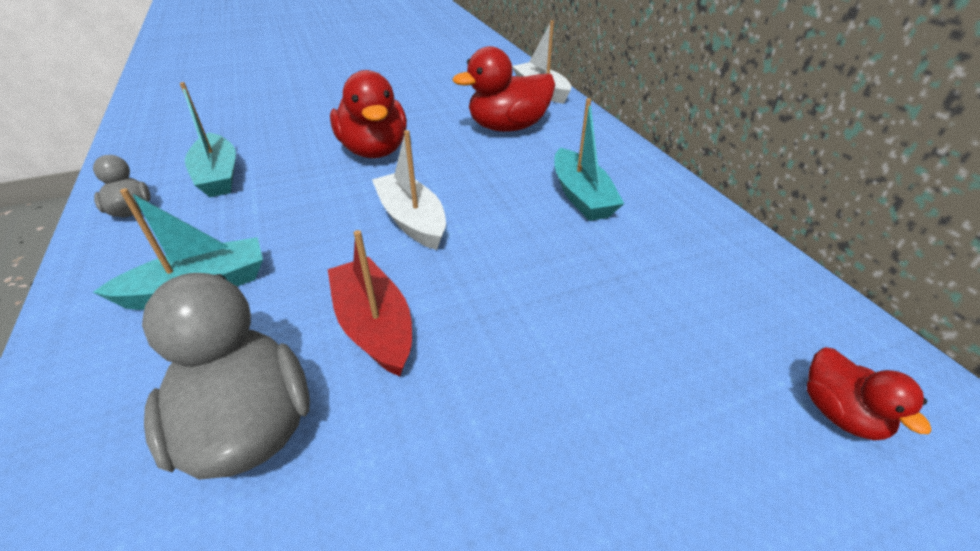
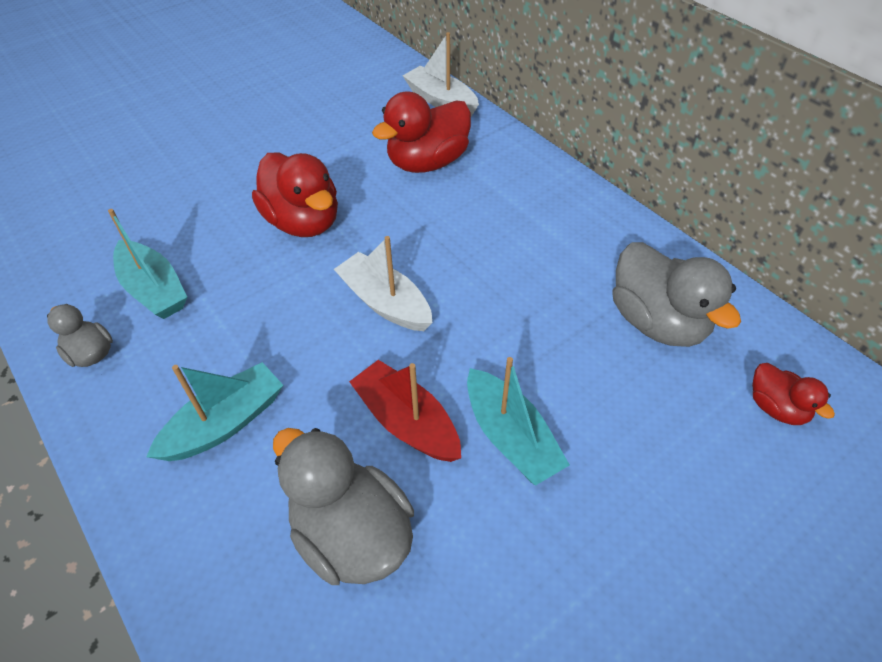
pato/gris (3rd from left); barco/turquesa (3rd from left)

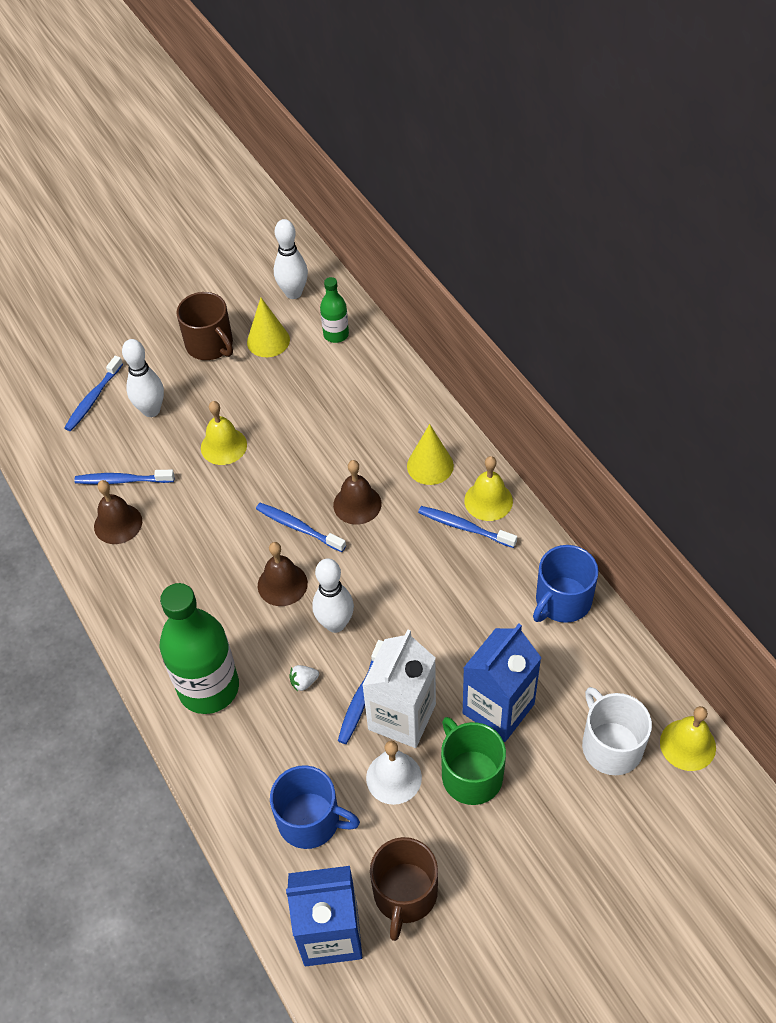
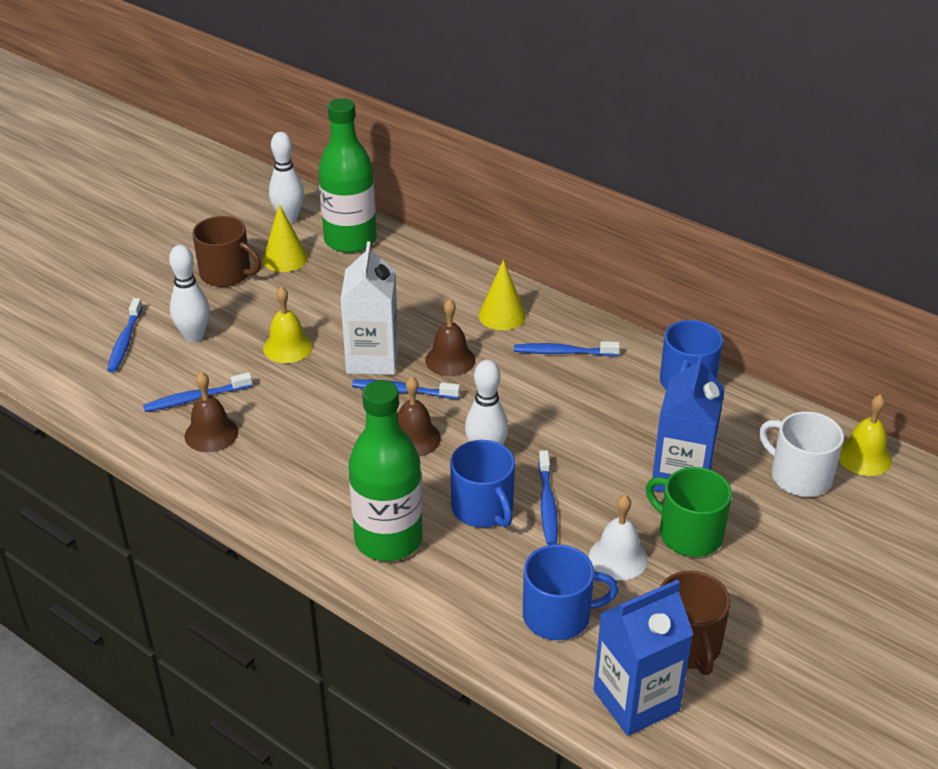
campana/amarillo (2nd from left in the first image); cartón de leche/blanco; taza/azul (1st from left); botella/verde (1st from left)

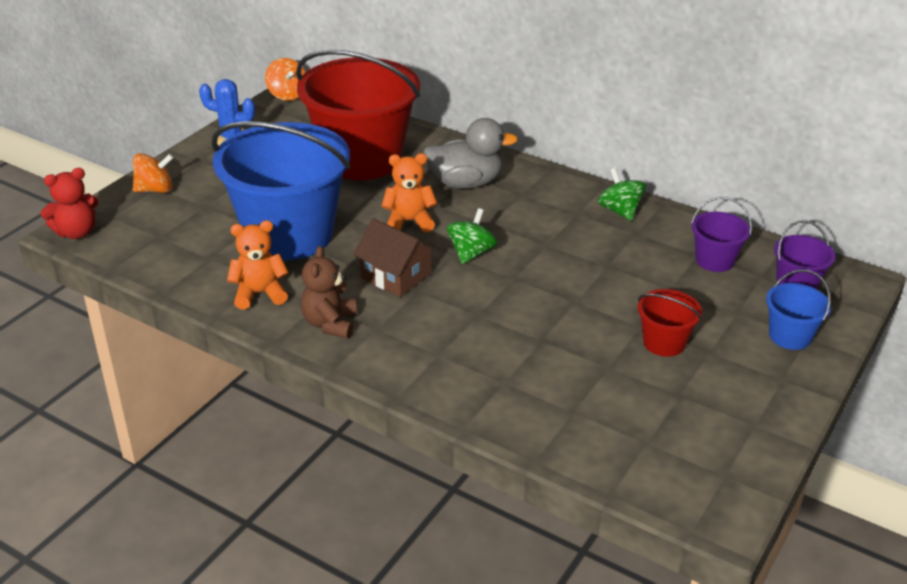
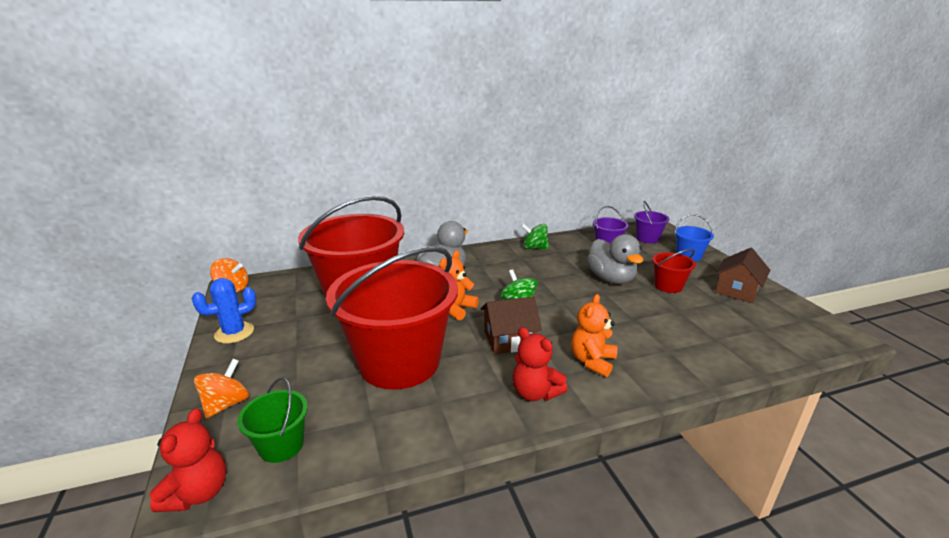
balde/verde; pato/gris (2nd from left); casa/marrón (2nd from left); osito/naranja (2nd from left); balde/rojo (2nd from left); osito/rojo (2nd from left)

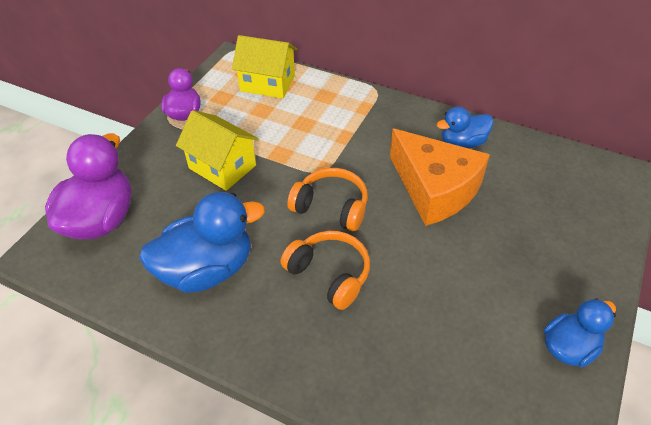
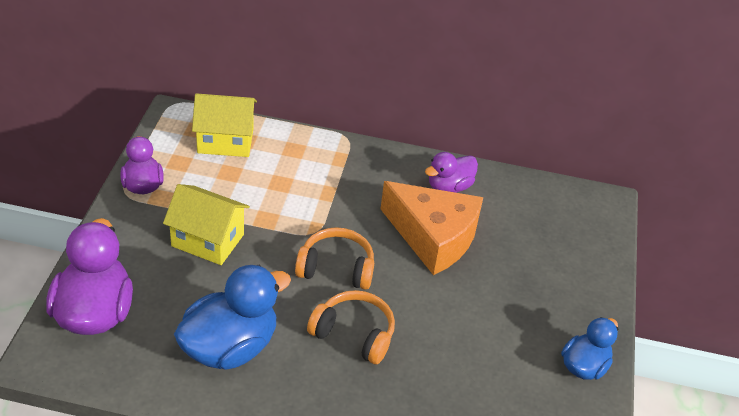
pato/morado (3rd from left)

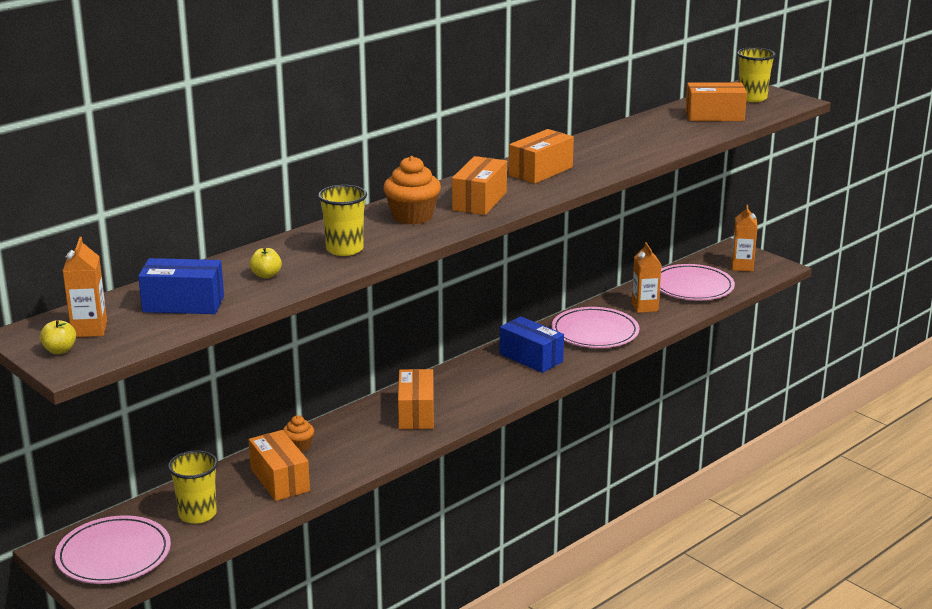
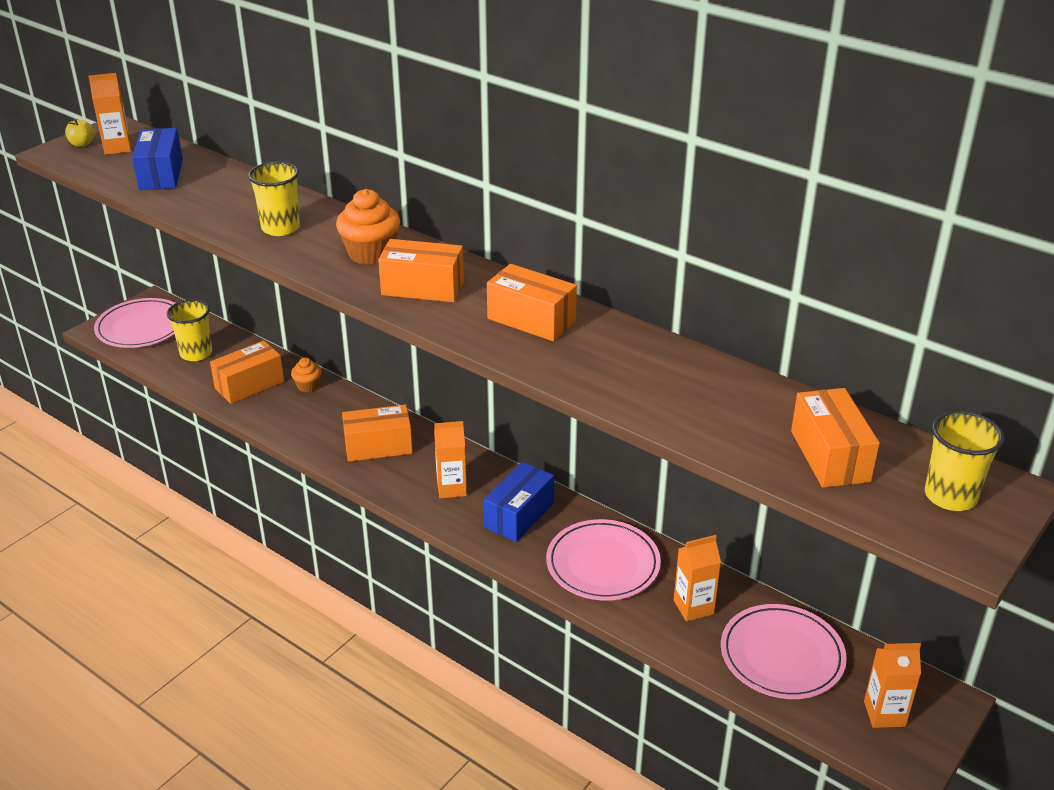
manzana/amarillo (2nd from left in the first image); cartón de leche/naranja (2nd from left)

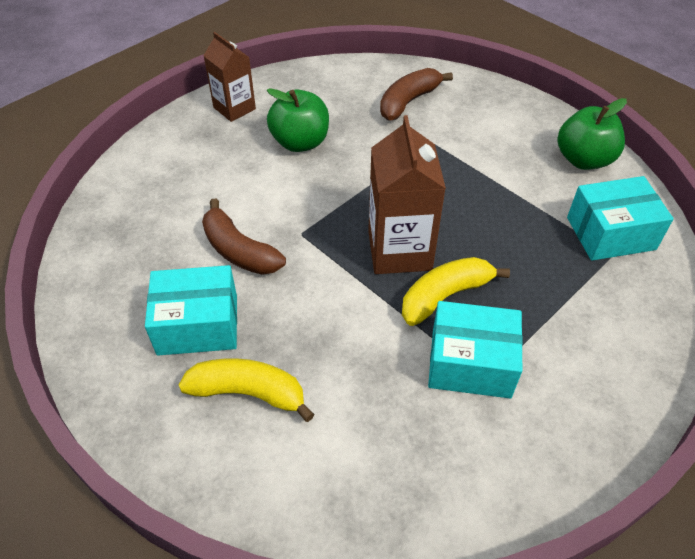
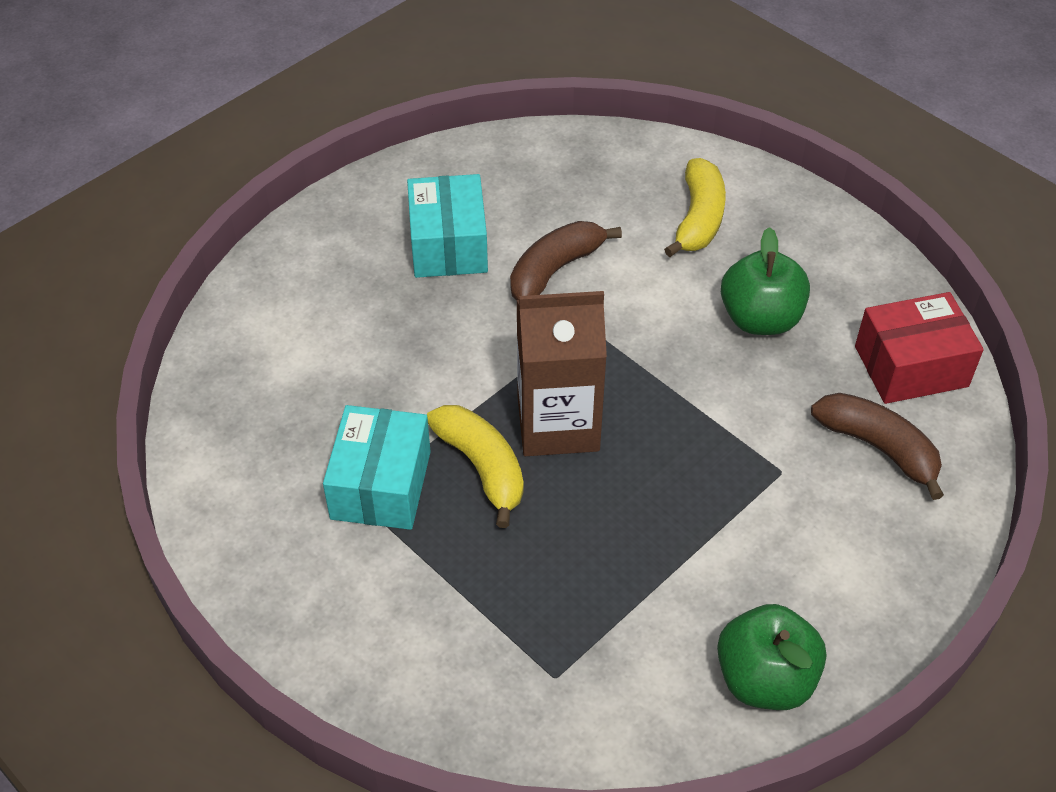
cartón de leche/marrón (1st from left in the first image); caja/turquesa (3rd from left in the first image); caja/rojo; plátano/amarillo (2nd from left)

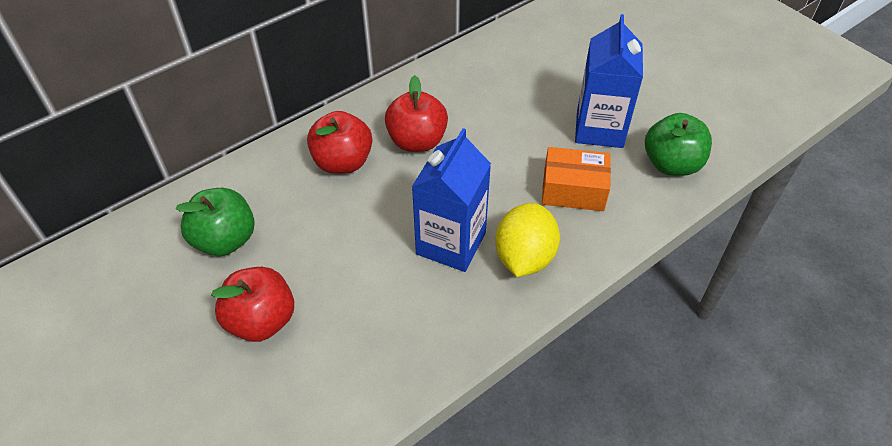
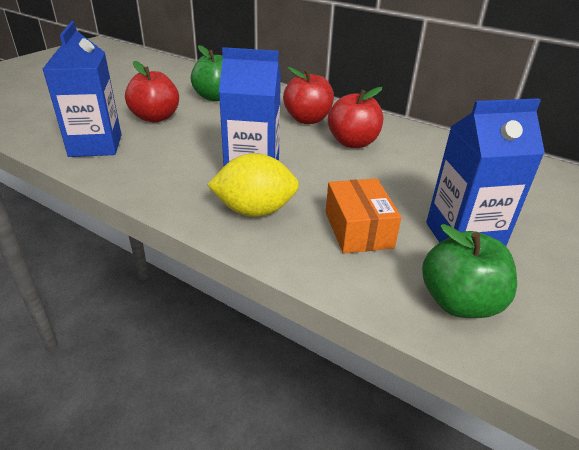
cartón de leche/azul (1st from left)

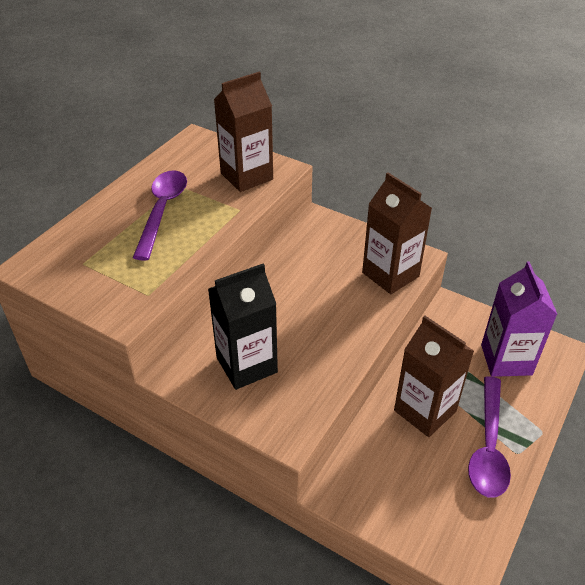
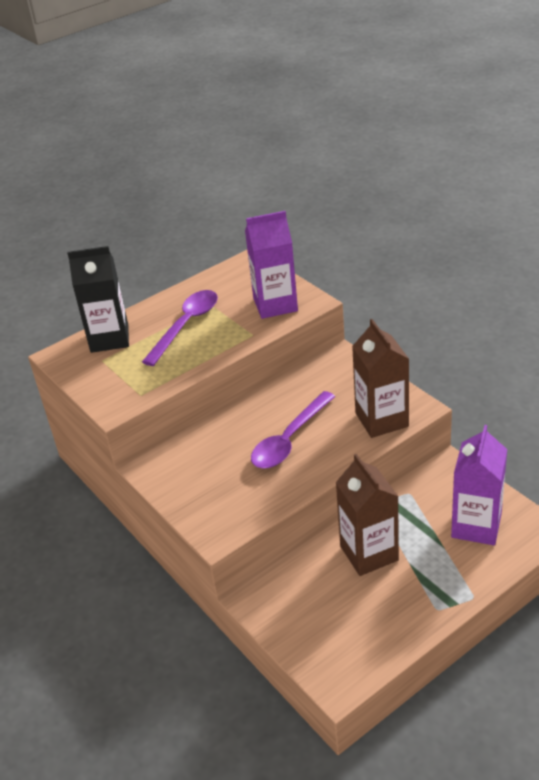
cartón de leche/negro; cuchara/morado (2nd from left); cartón de leche/morado (1st from left)

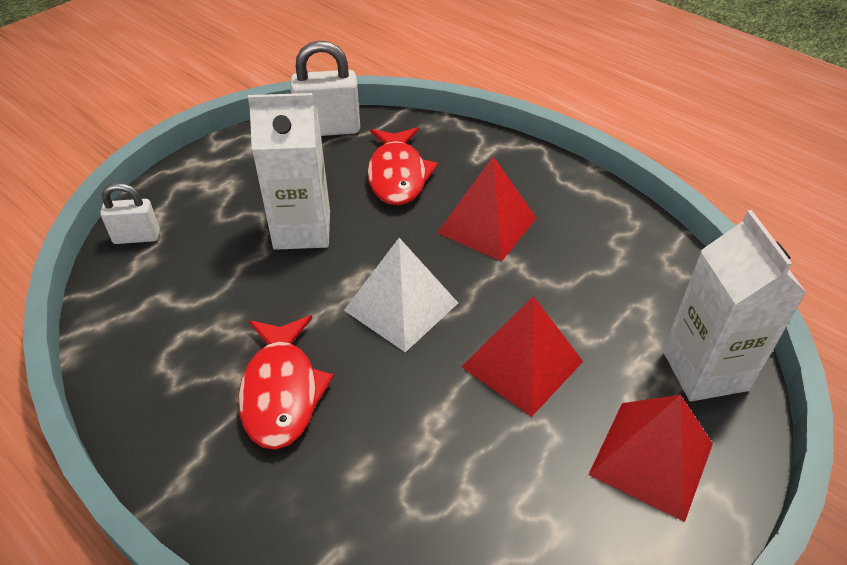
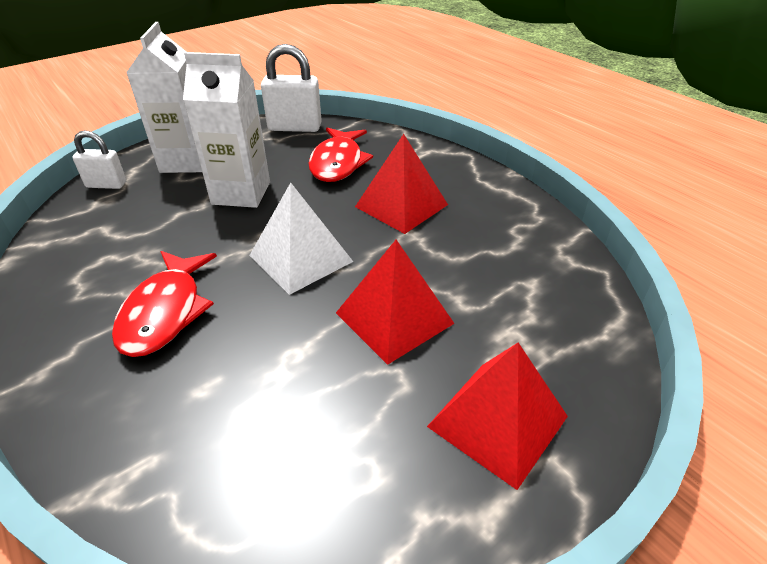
cartón de leche/blanco (1st from left)

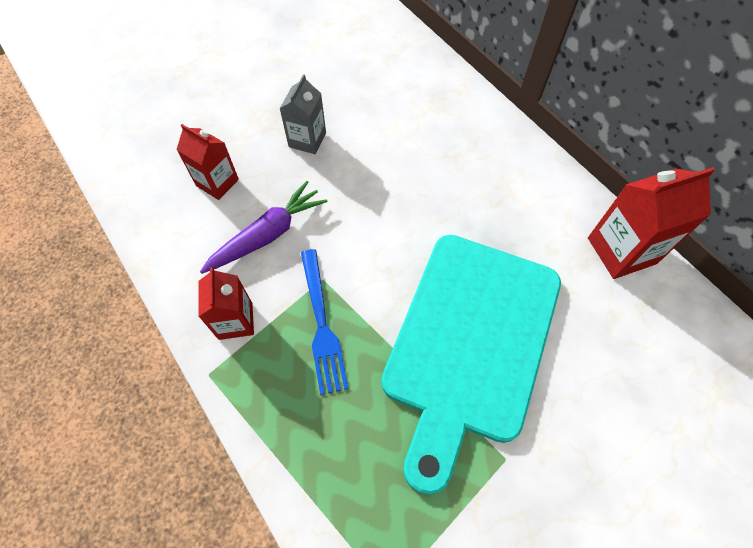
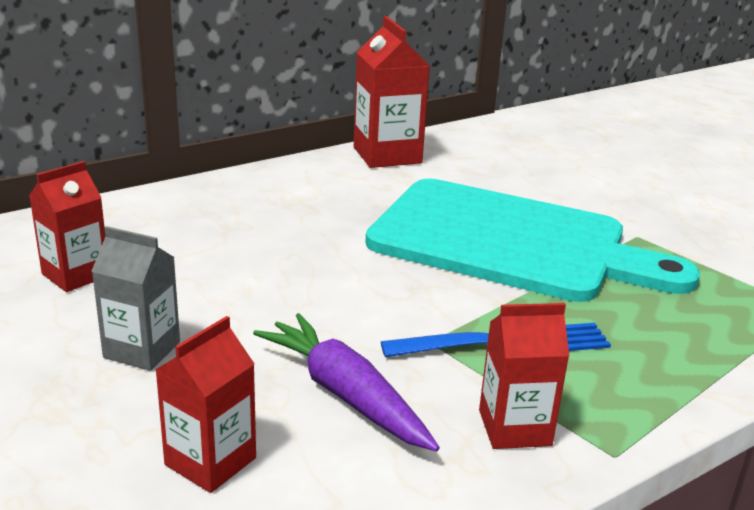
cartón de leche/rojo (1st from left)

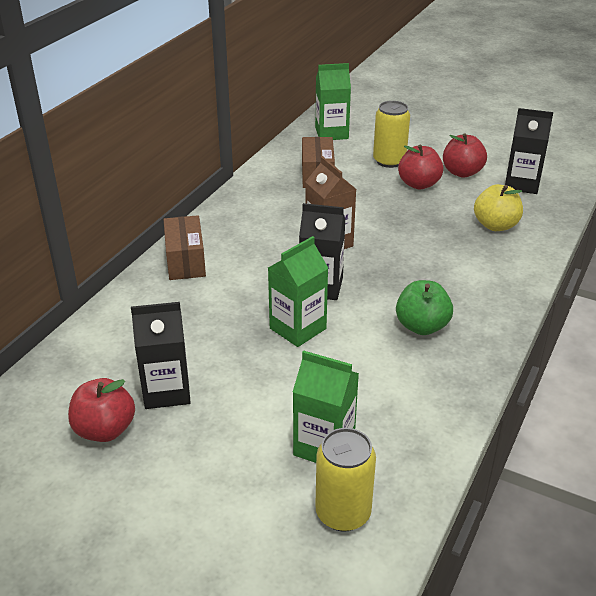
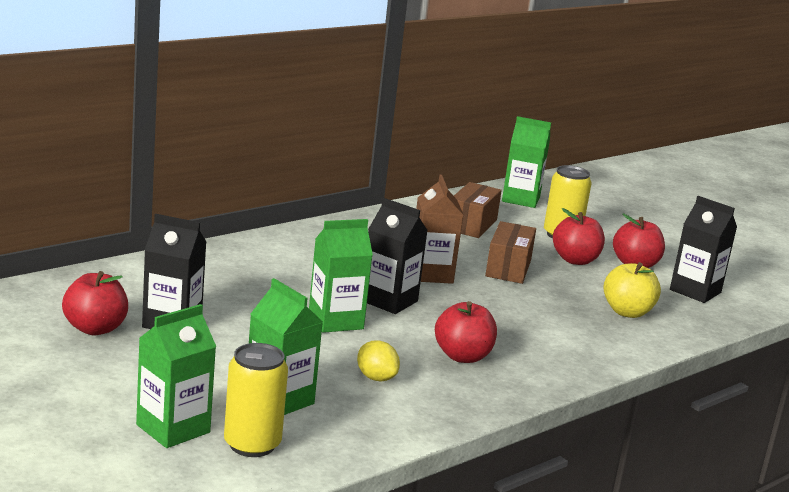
cartón de leche/verde (1st from left); limón/amarillo; caja/marrón (2nd from left); manzana/rojo (2nd from left)

